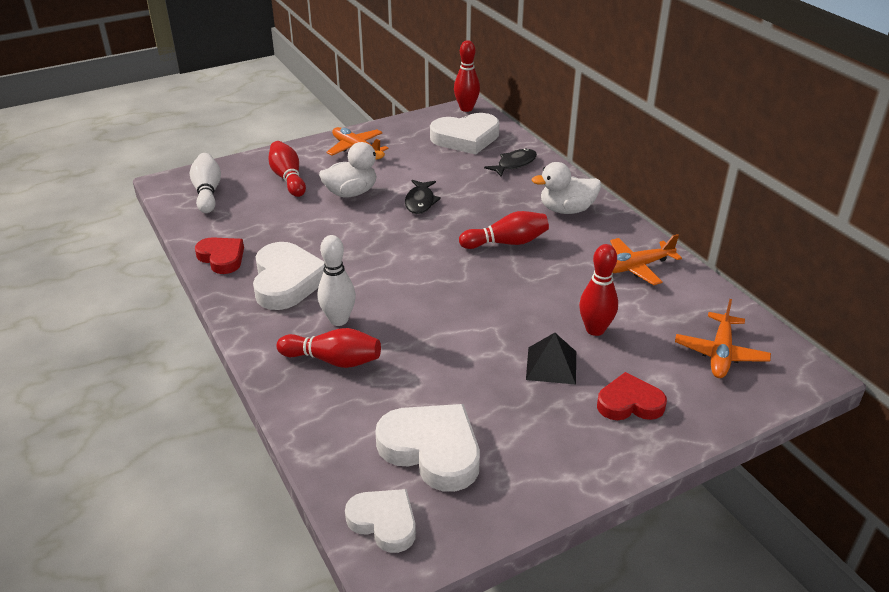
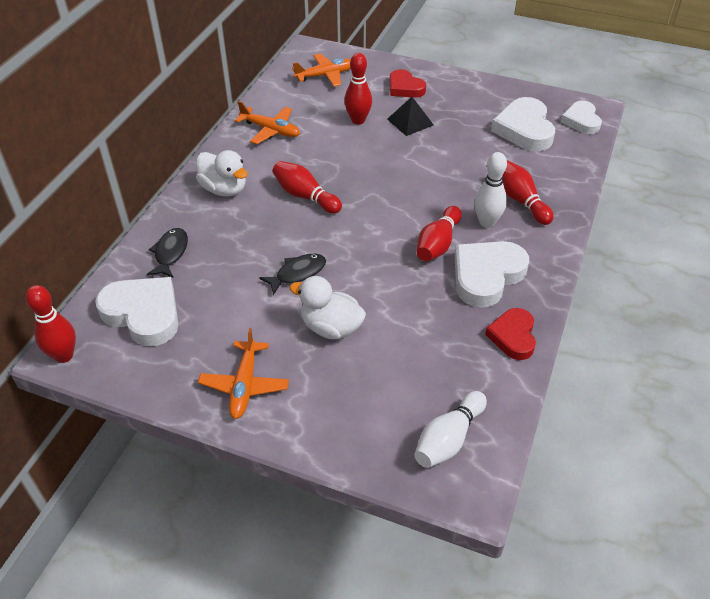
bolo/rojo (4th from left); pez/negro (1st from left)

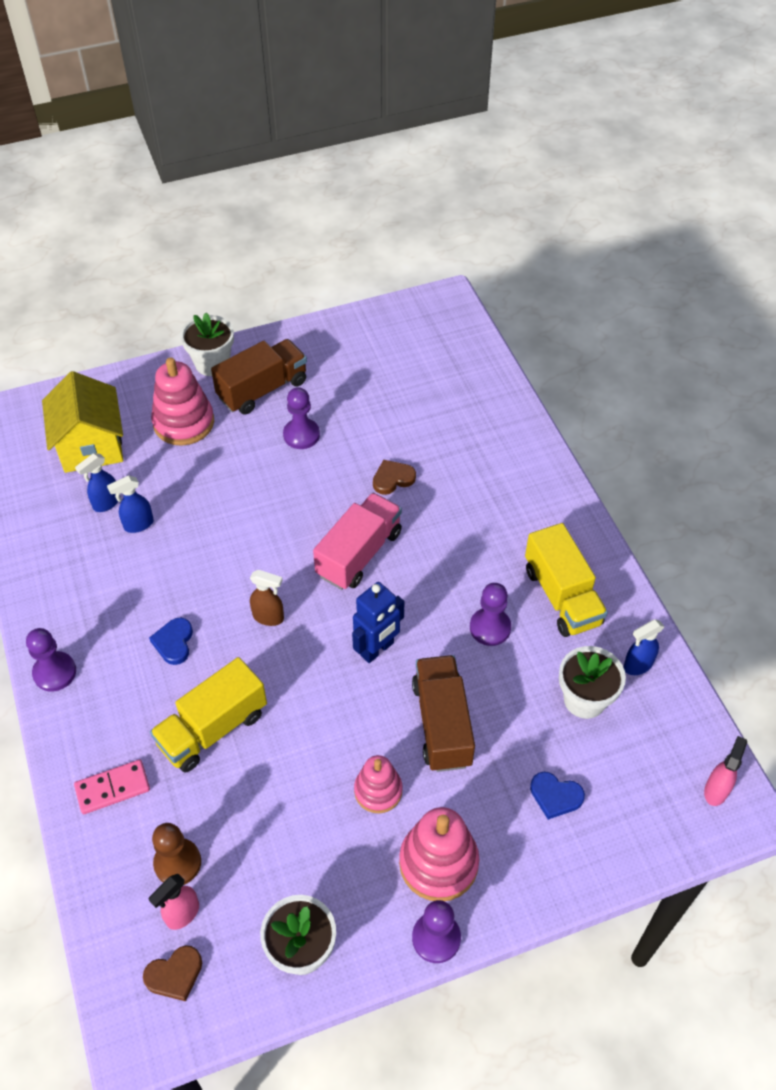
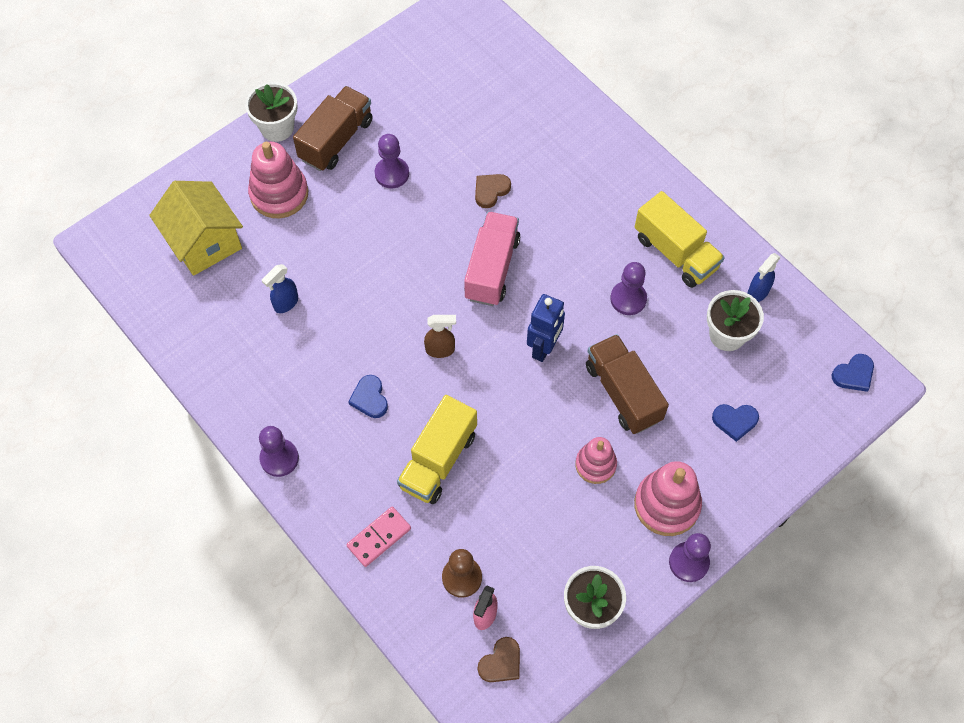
pulverizador/azul (1st from left in the first image); corazón/azul (3rd from left)

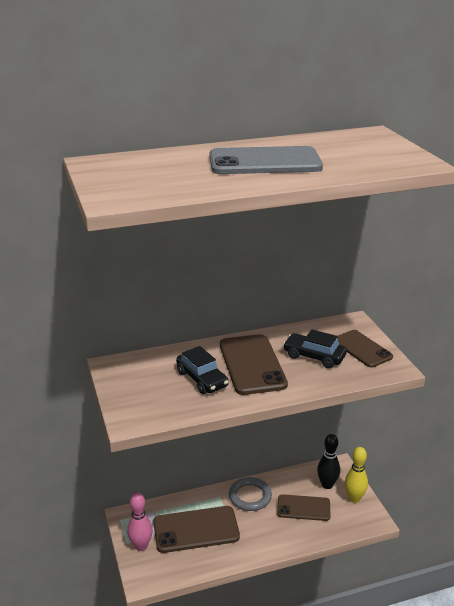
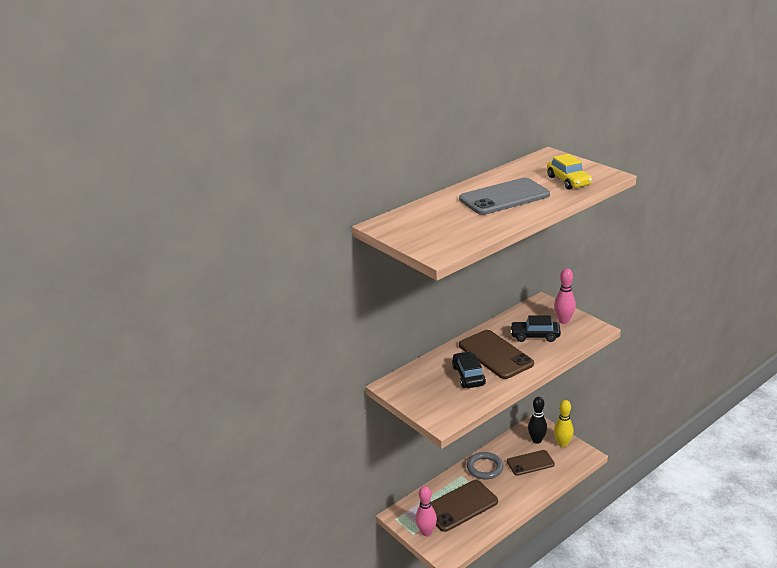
coche/amarillo; bolo/rosa (2nd from left); coche/negro (1st from left)

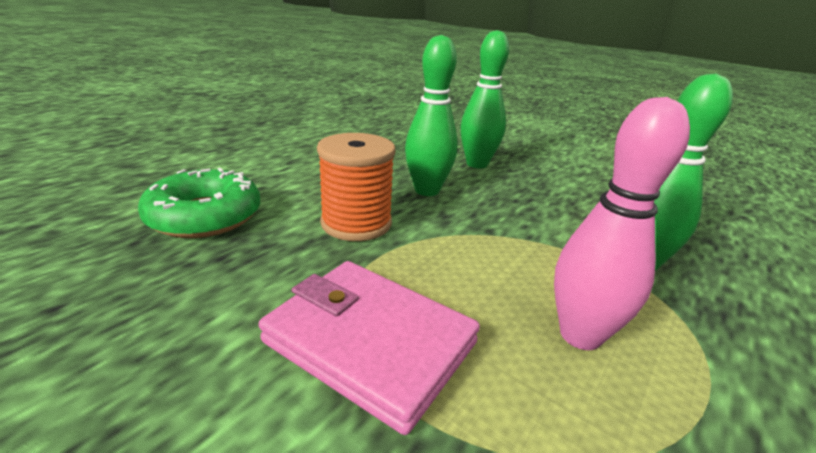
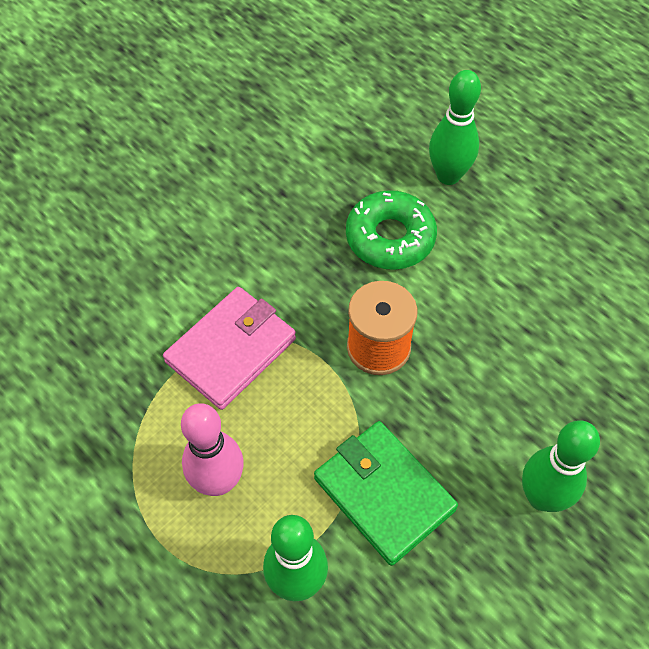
cartera/verde; bolo/verde (2nd from left)

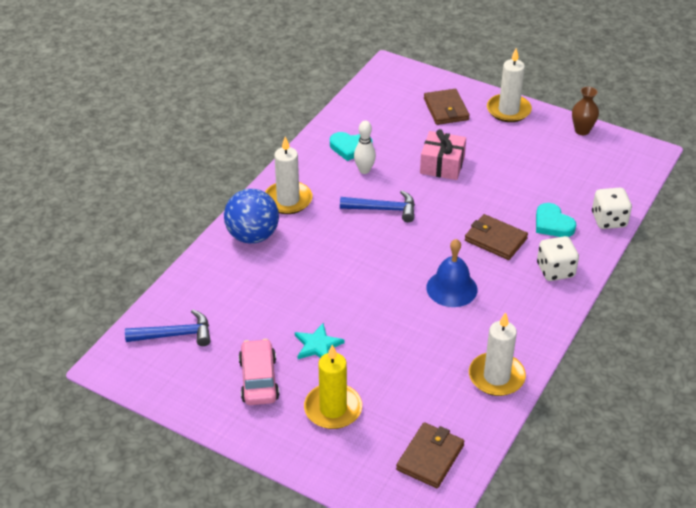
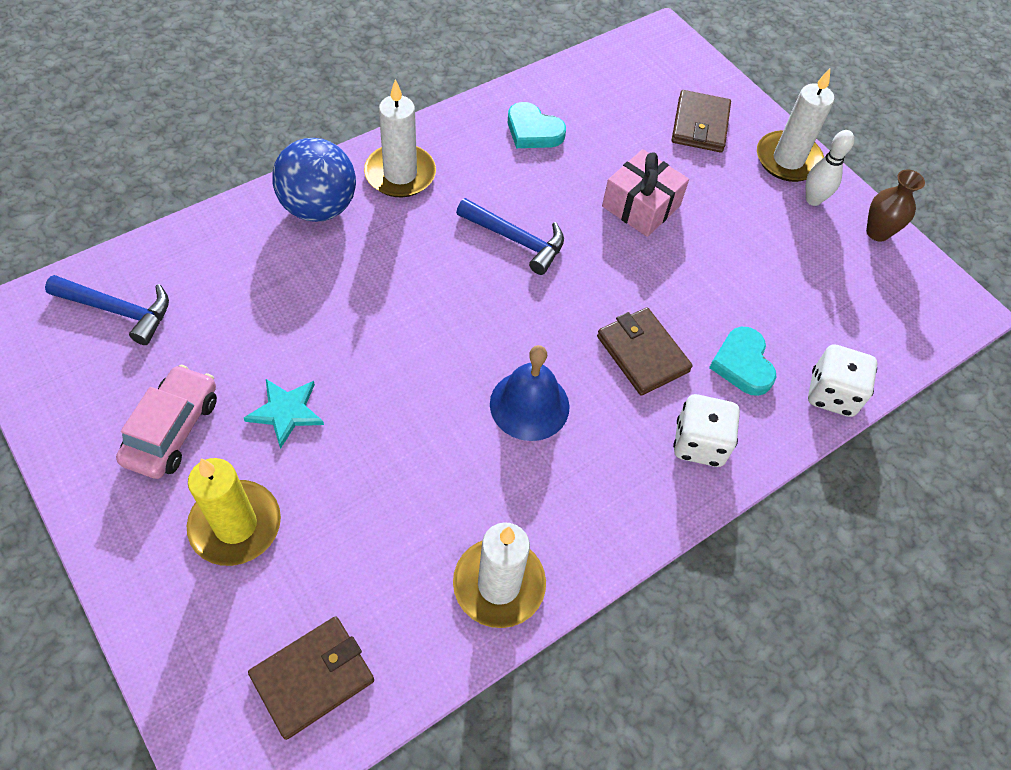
bolo/blanco

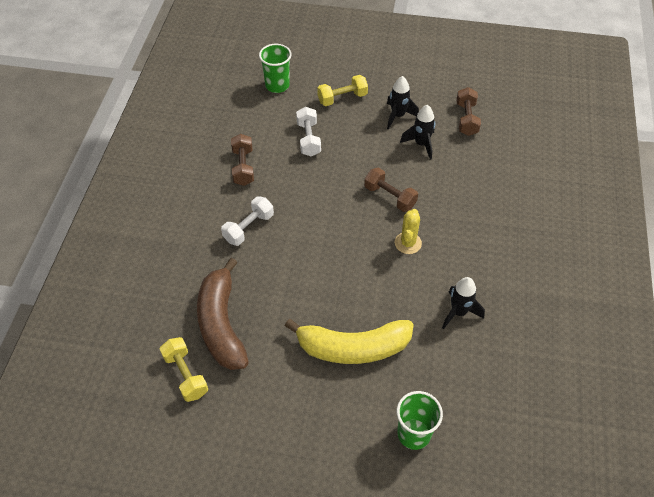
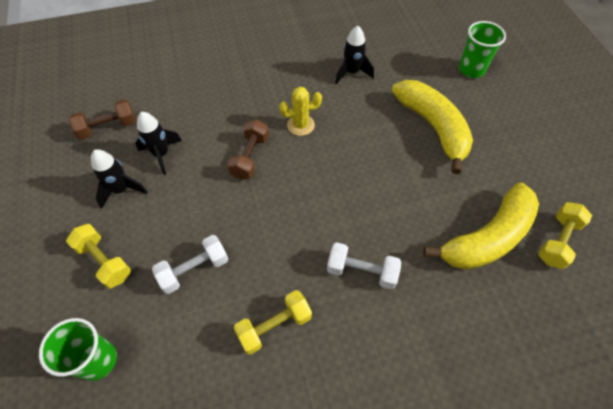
plátano/amarillo (2nd from left); mancuerna/amarillo (2nd from left)

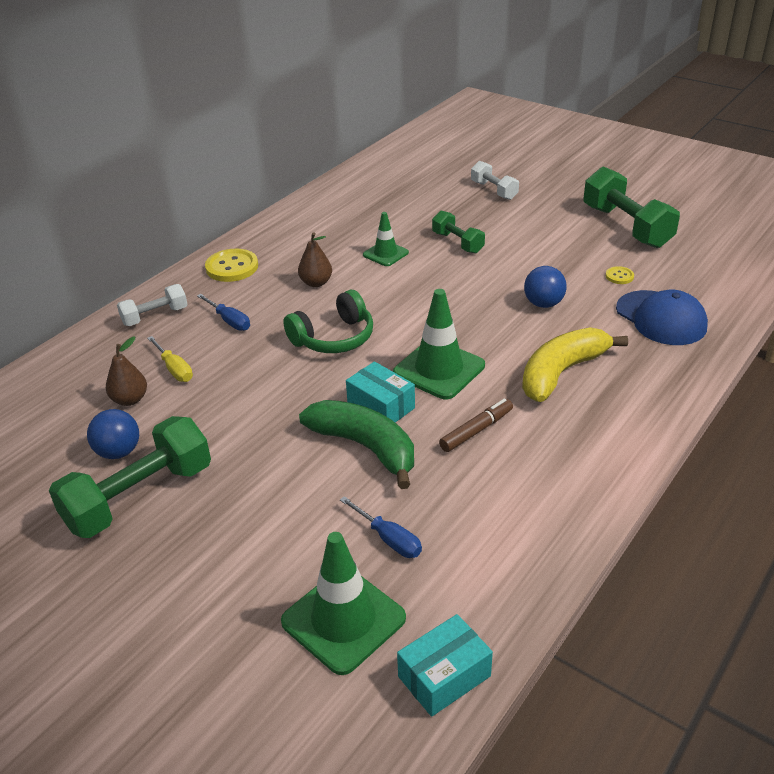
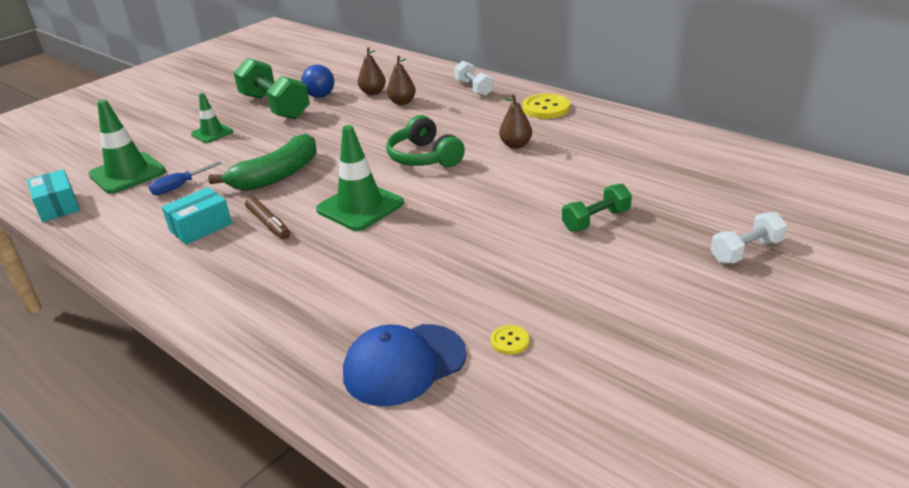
destornillador/azul (1st from left in the first image); plátano/amarillo; pelota/azul (2nd from left in the first image); mancuerna/verde (3rd from left in the first image); caja/turquesa (2nd from left); cono de tráfico/verde (2nd from left); pera/marrón (2nd from left)

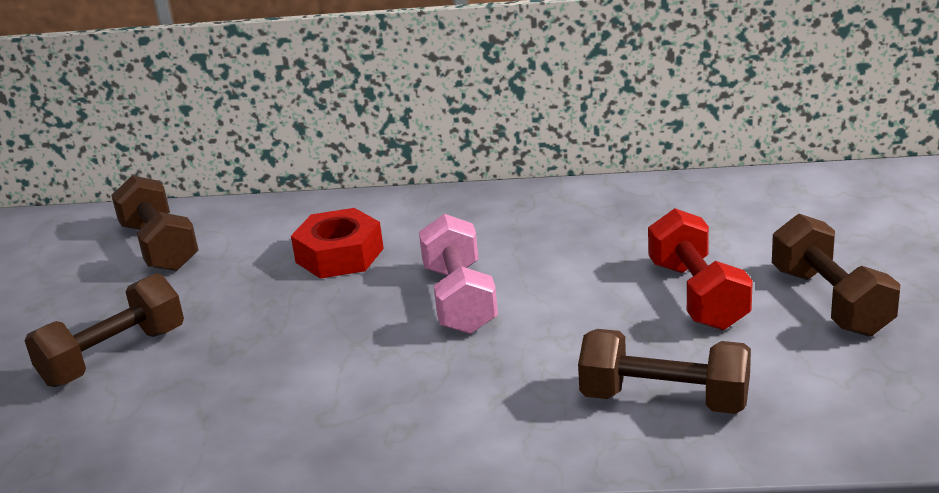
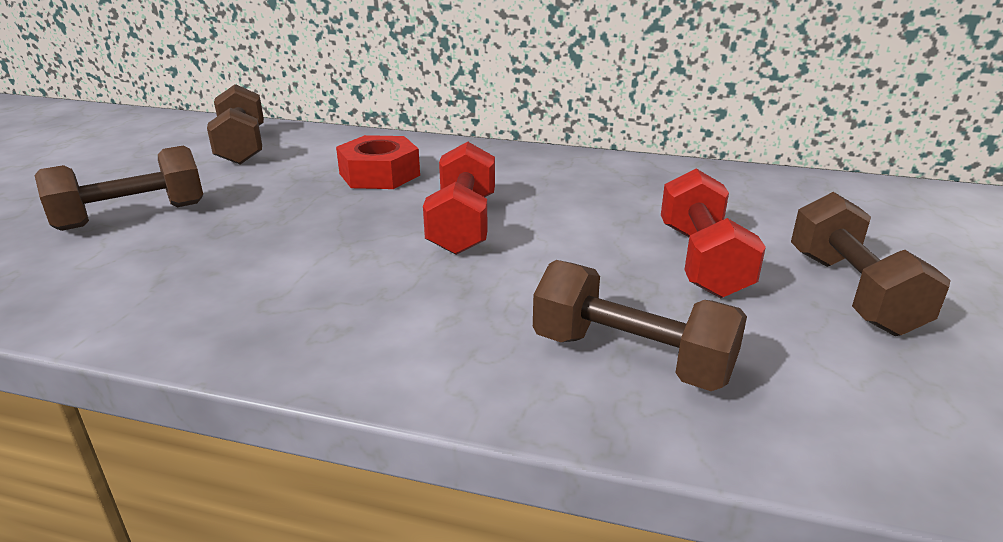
mancuerna/rojo (1st from left)

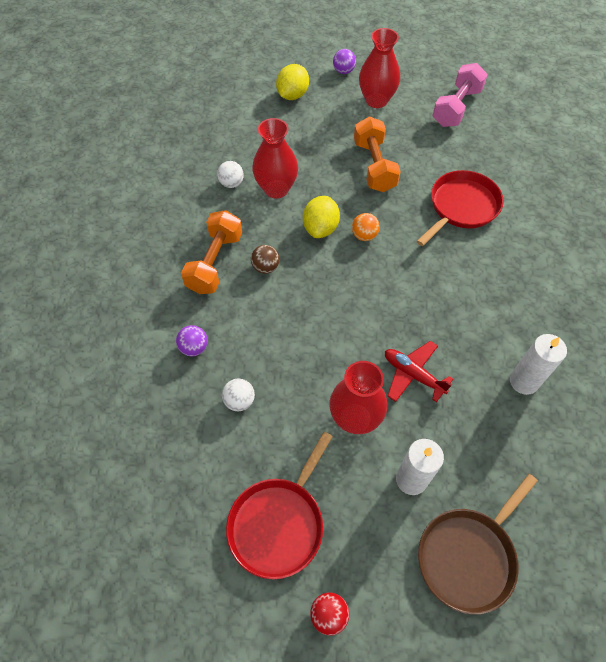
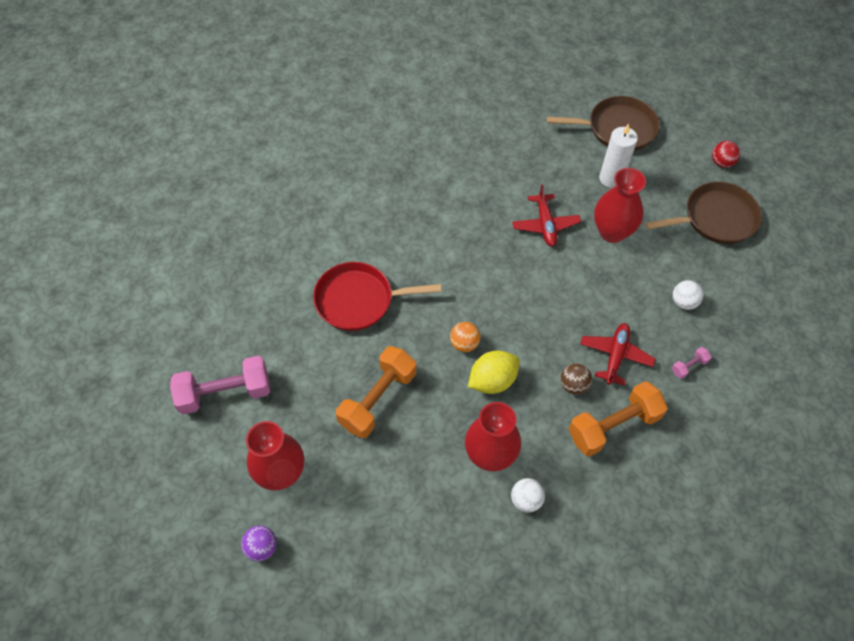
limón/amarillo (1st from left in the first image); vela/blanco (2nd from left in the first image); avión/rojo (2nd from left); mancuerna/rosa (2nd from left); sartén/marrón (2nd from left)

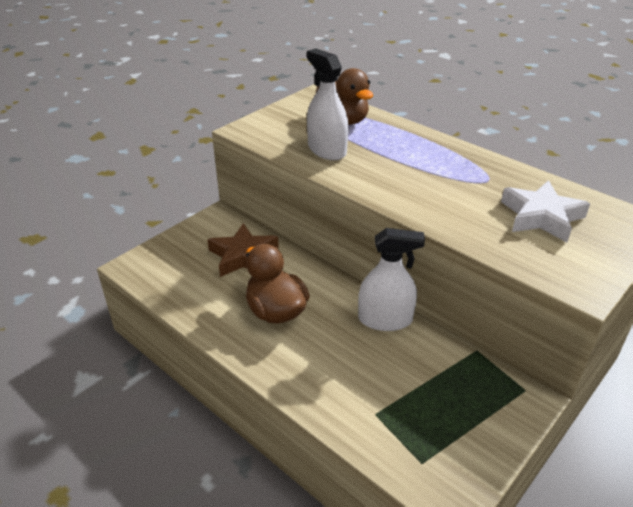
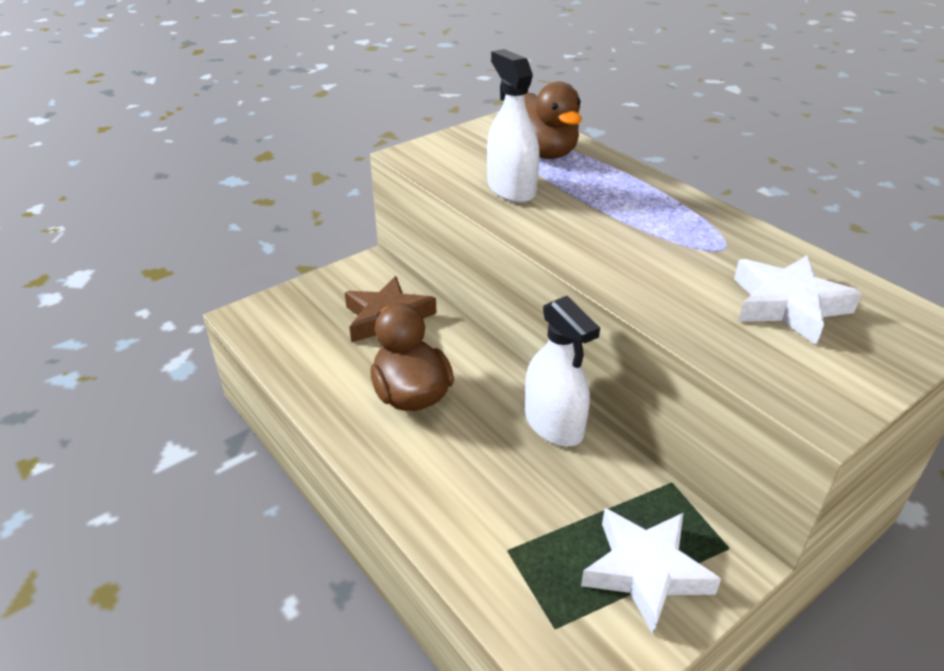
estrella/blanco (1st from left); pulverizador/blanco (2nd from left)

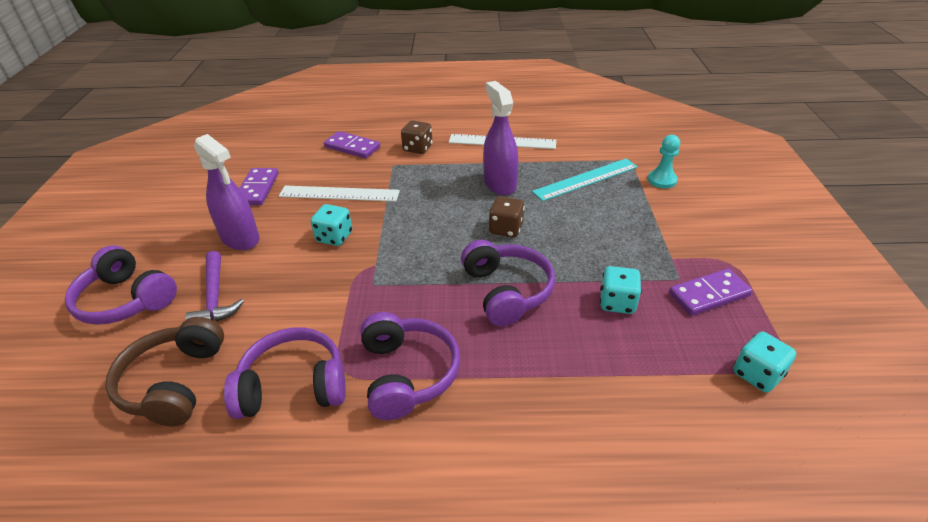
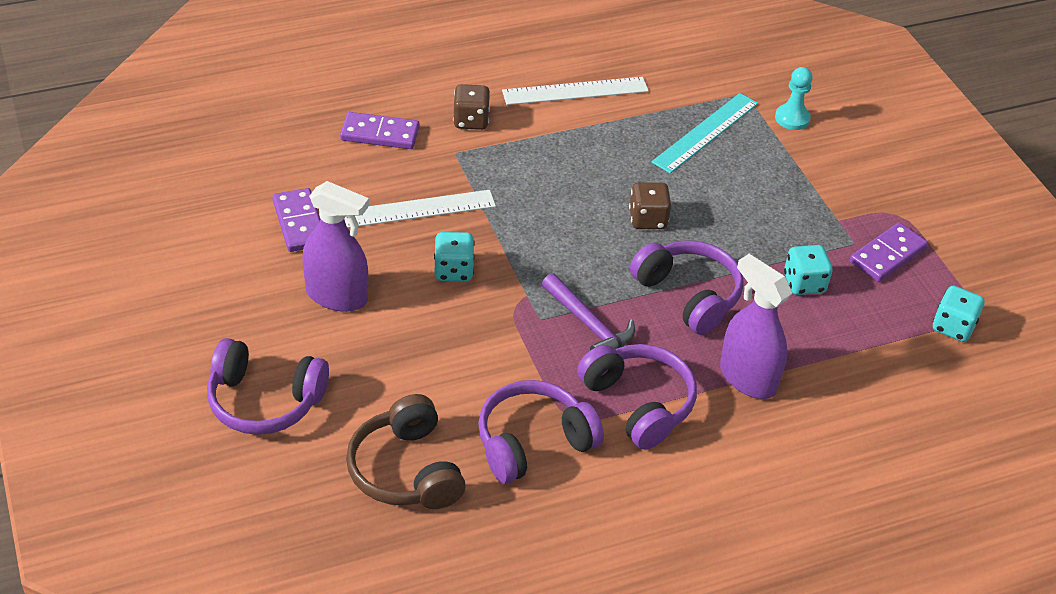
martillo/morado; pulverizador/morado (2nd from left)

